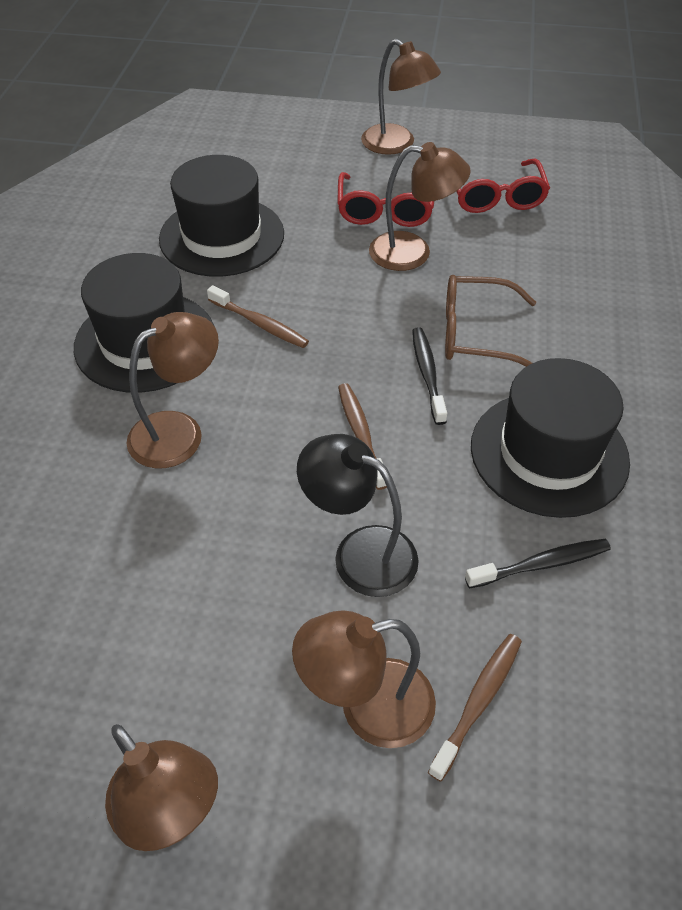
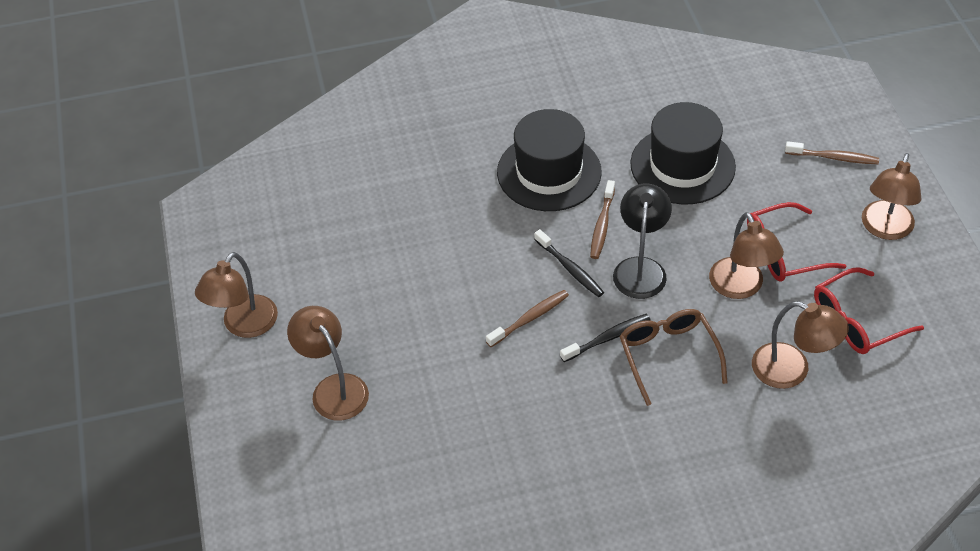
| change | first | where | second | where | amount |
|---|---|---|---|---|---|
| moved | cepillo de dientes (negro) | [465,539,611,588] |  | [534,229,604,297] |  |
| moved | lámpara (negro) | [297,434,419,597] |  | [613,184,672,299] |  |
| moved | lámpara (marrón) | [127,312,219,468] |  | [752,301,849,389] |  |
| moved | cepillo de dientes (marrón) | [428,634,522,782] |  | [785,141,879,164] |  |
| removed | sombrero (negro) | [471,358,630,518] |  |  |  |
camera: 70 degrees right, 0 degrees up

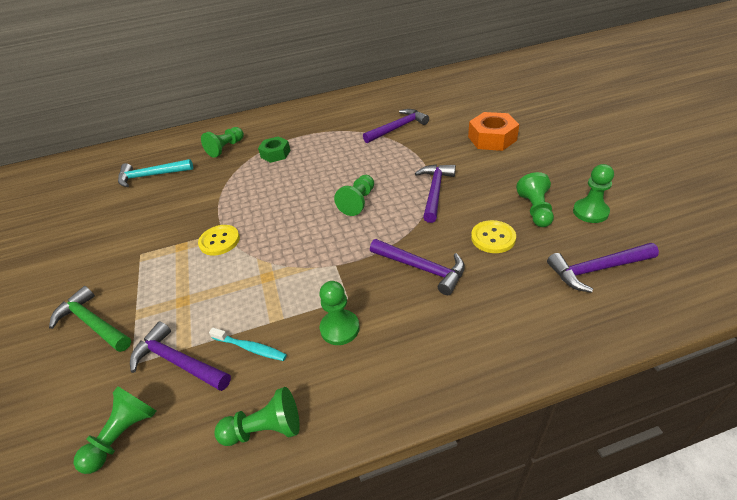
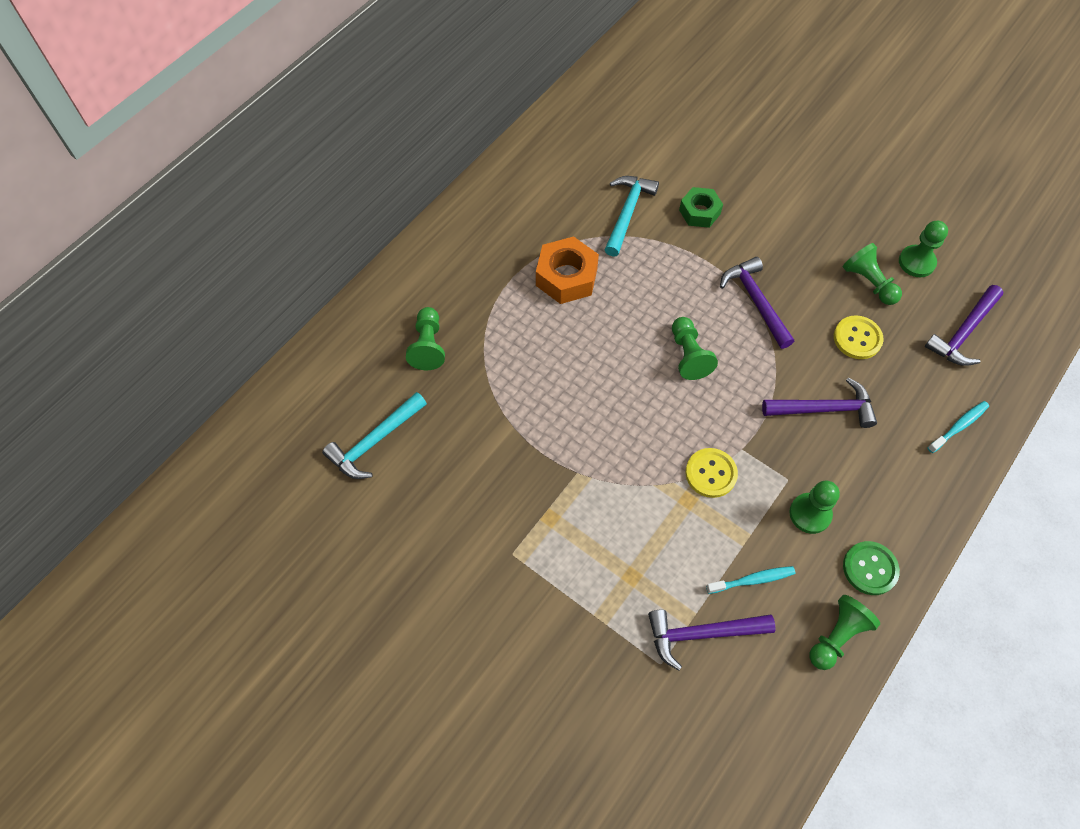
| change | first | where | second | where | amount |
|---|---|---|---|---|---|
| moved | tuerca (naranja) | [468,112,519,151] |  | [536,236,599,304] |  |
| recoloured | martillo (morado) | [363,109,429,143] | martillo (turquesa) | [604,176,659,257] |  |
| moved | tuerca (verde) | [258,136,291,163] |  | [679,187,723,228] |  |
| moved | botón (amarillo) | [198,225,240,256] |  | [685,448,738,498] |  |
| added |  |  | botón (verde) | [843,541,900,595] |  |
| added |  |  | cepillo de dientes (turquesa) | [927,401,989,453] |  |
| removed | martillo (verde) | [49,286,131,352] |  |  |  |
| removed | peón (verde) | [74,386,156,474] |  |  |  |
camera: 40 degrees left, 20 degrees up

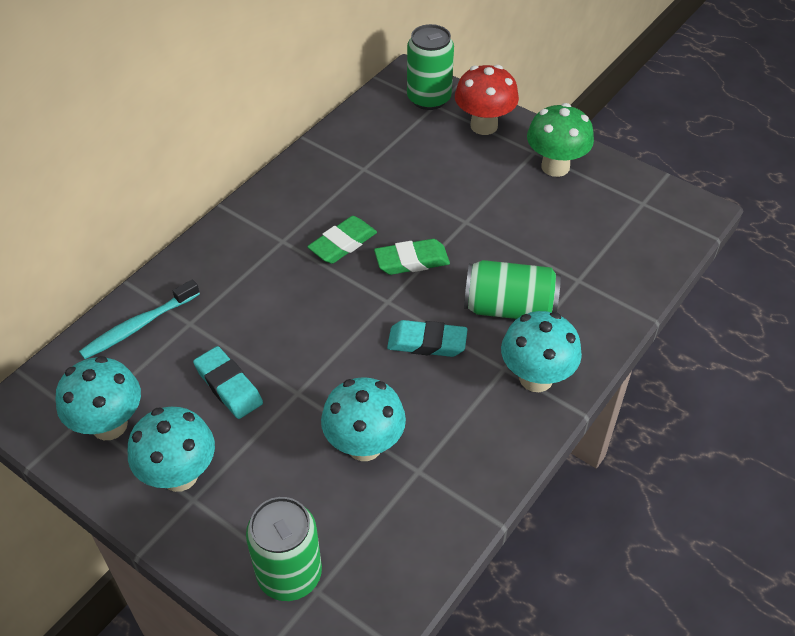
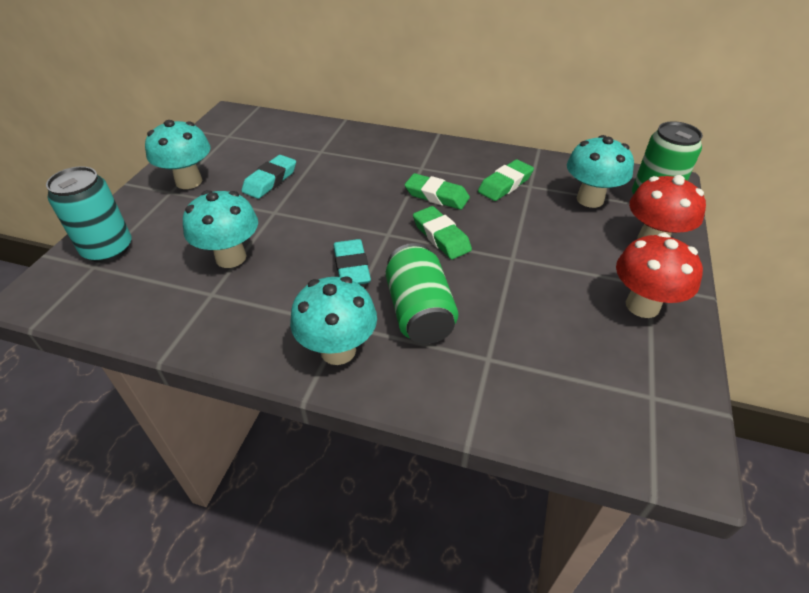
| change | first | where | second | where | amount |
|---|---|---|---|---|---|
| recoloured | lata (verde) | [246,497,322,601] | lata (turquesa) | [46,166,131,263] |  |
| added |  |  | goma de borrar (verde) | [478,159,534,201] |  |
| moved | seta (turquesa) | [55,356,141,440] |  | [567,135,634,208] |  |
| recoloured | seta (verde) | [527,103,594,177] | seta (rojo) | [616,233,703,318] |  |
| removed | cepillo de dientes (turquesa) | [79,279,200,359] |  |  |  |
camera: 70 degrees right, 5 degrees down

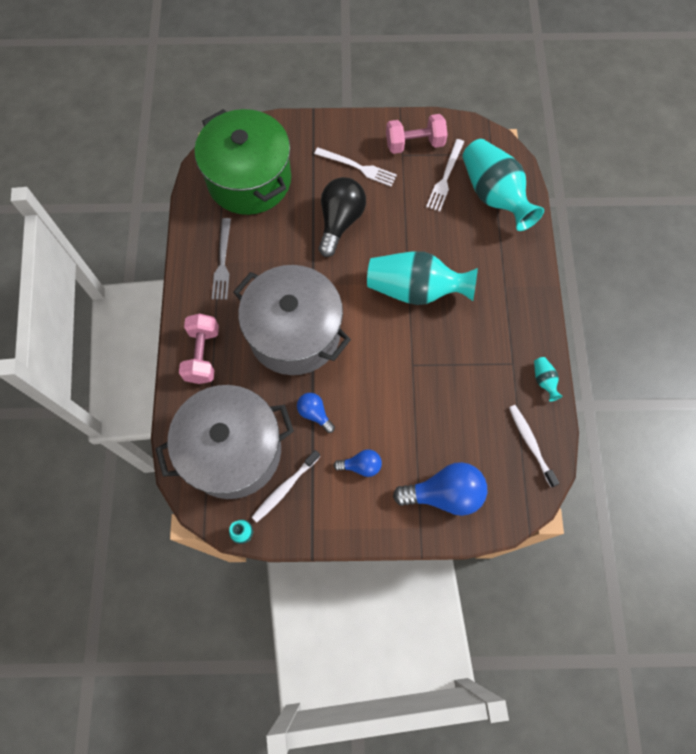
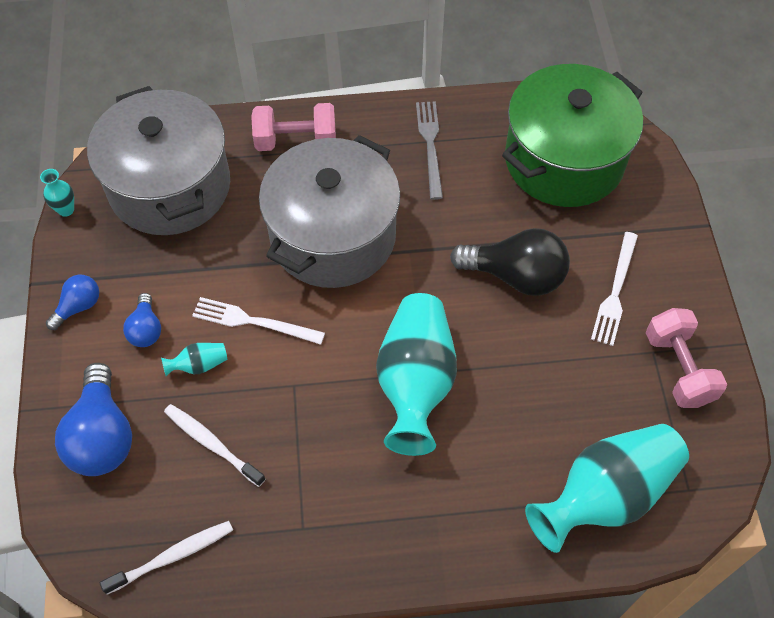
| change | first | where | second | where | amount |
|---|---|---|---|---|---|
| moved | bombilla (azul) | [297,393,335,433] |  | [46,275,99,330] |  |
| moved | florero (turquesa) | [534,357,562,401] |  | [161,343,227,376] |  |
| moved | cepillo de dientes (blanco) | [251,450,320,523] |  | [164,404,266,487] |  |
| moved | tenedor (blanco) | [426,139,464,211] |  | [192,297,325,345] |  |
| turned | tenedor (gris) | [212,218,231,300] |  | [416,101,443,200] | 90 degrees clockwise |
camera: 85 degrees right, 10 degrees down

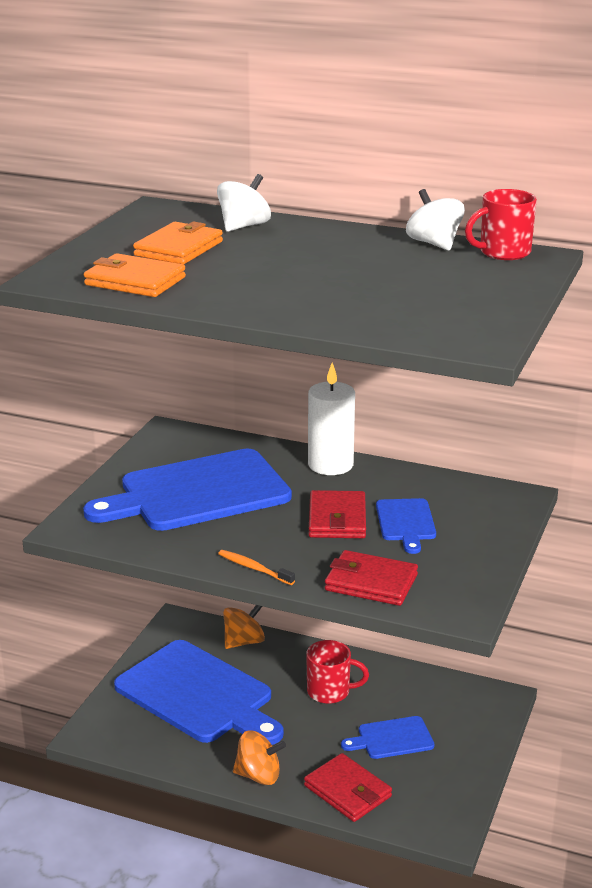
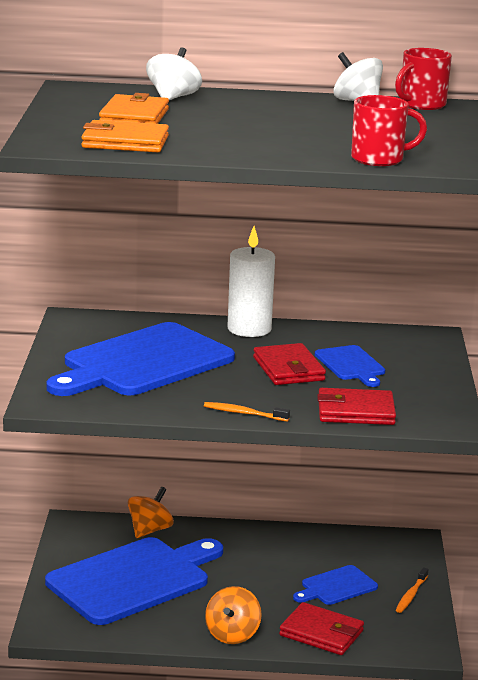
| change | first | where | second | where | amount |
|---|---|---|---|---|---|
| turned | tabla de cortar (azul) | [114,640,284,745] |  | [45,537,223,625] | 60 degrees counterclockwise |
| turned | peonza (naranja) | [233,731,286,785] |  | [205,586,262,644] | 120 degrees clockwise |
| moved | taza (rojo) | [306,640,369,704] |  | [351,95,427,166] |  |
| added |  |  | cepillo de dientes (naranja) | [396,567,428,613] |  |
camera: 20 degrees left, 5 degrees down

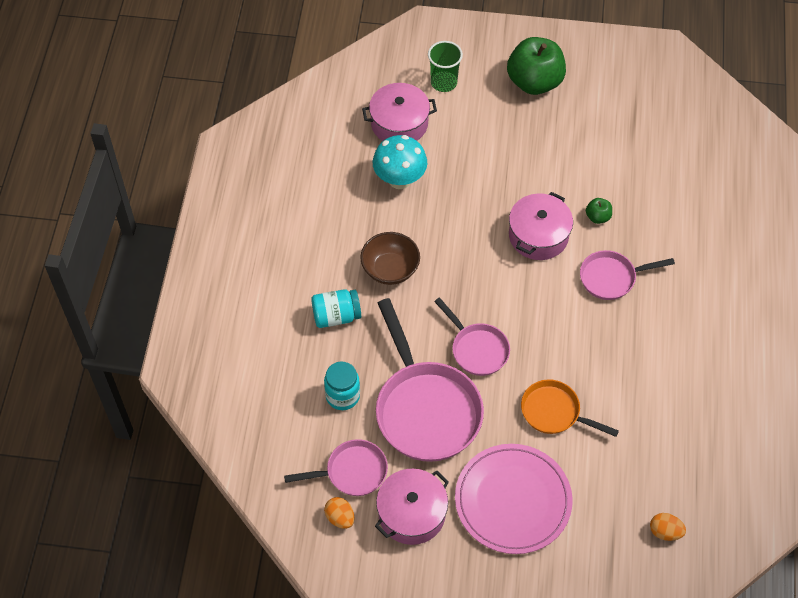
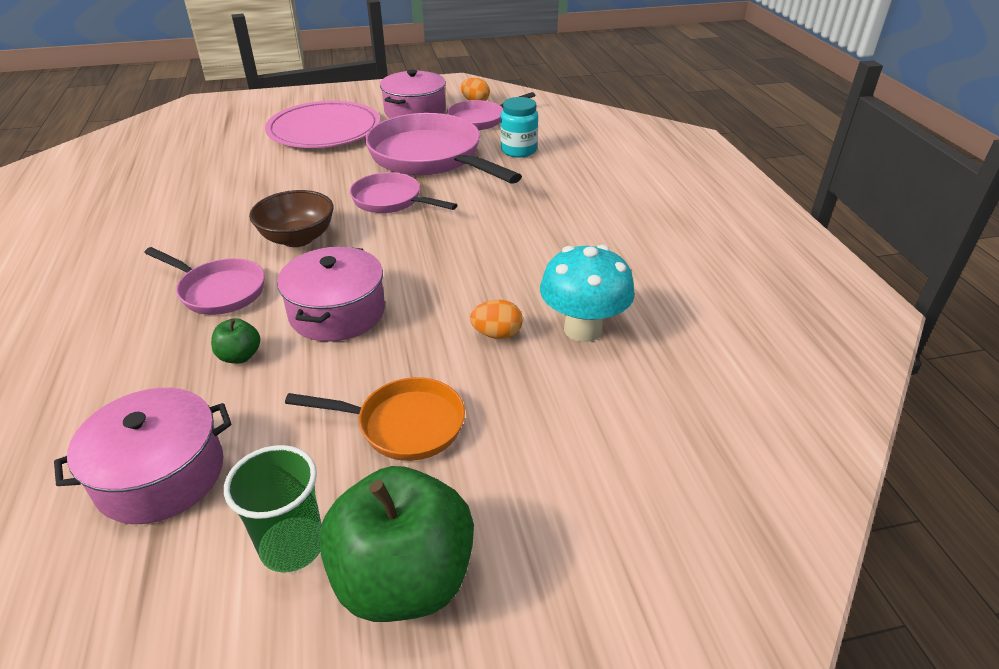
| change | first | where | second | where | amount |
|---|---|---|---|---|---|
| moved | olla (rosa) | [362,83,437,141] |  | [54,388,231,524] |  |
| turned | sartén (rosa) | [580,250,675,300] |  | [144,247,265,315] | 60 degrees clockwise |
| moved | vaso (verde) | [428,41,463,92] |  | [224,445,322,573] |  |
| moved | cuenco (marrón) | [361,232,420,285] |  | [249,190,334,247] |  |
| moved | sartén (naranja) | [521,379,619,437] |  | [285,377,465,461] |  |
| moved | huevo (naranja) | [650,513,686,541] |  | [470,300,523,339] |  |
| removed | tarro (turquesa) | [311,289,361,328] |  |  |  |
camera: 160 degrees right, 20 degrees down

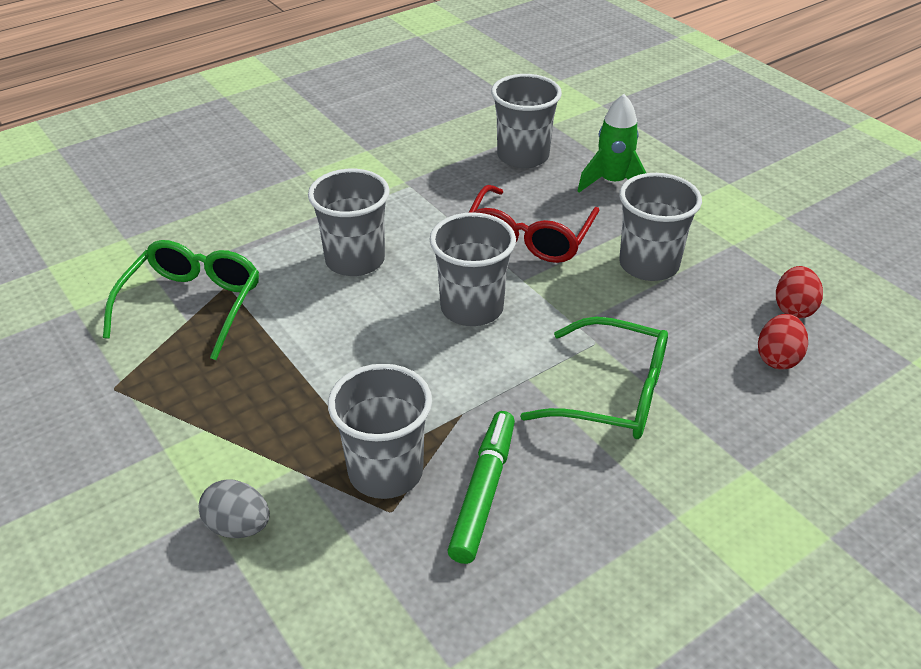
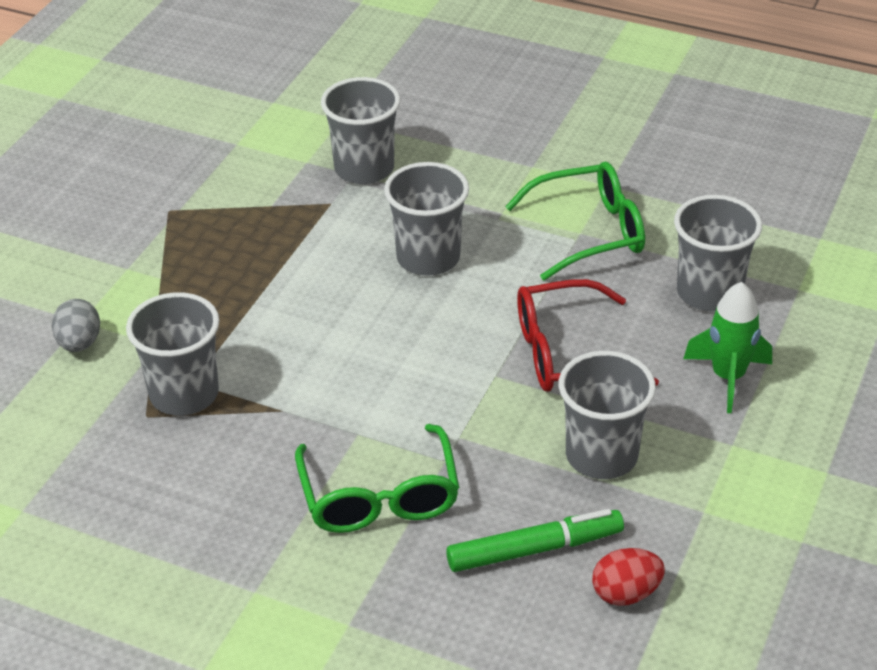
| change | first | where | second | where | amount |
|---|---|---|---|---|---|
| moved | vaso (gris) | [430,212,516,326] |  | [321,77,400,184] |  |
| moved | rotulador (verde) | [447,411,515,564] |  | [446,509,624,572] |  |
| moved | gafas (verde) | [103,240,259,360] |  | [505,162,645,281] |  |
| removed | huevo (rojo) | [758,314,808,369] |  |  |  |
camera: 60 degrees right, 0 degrees up

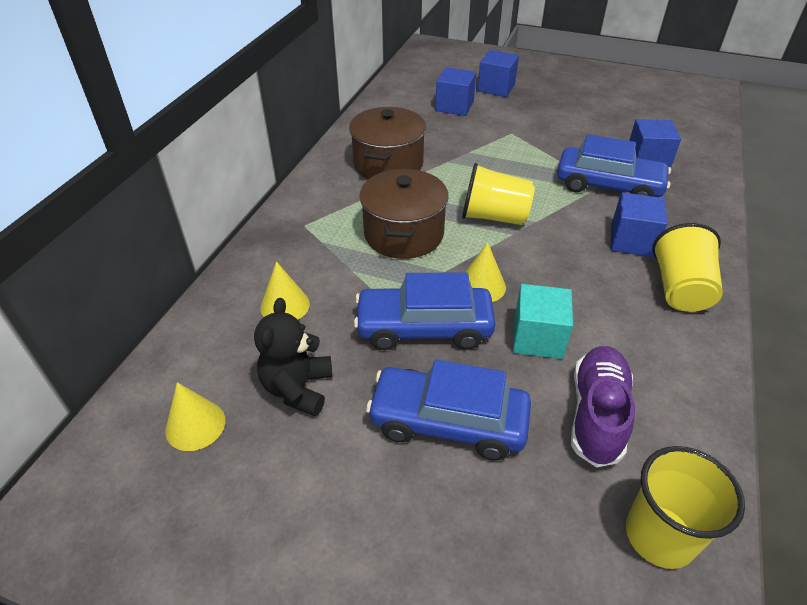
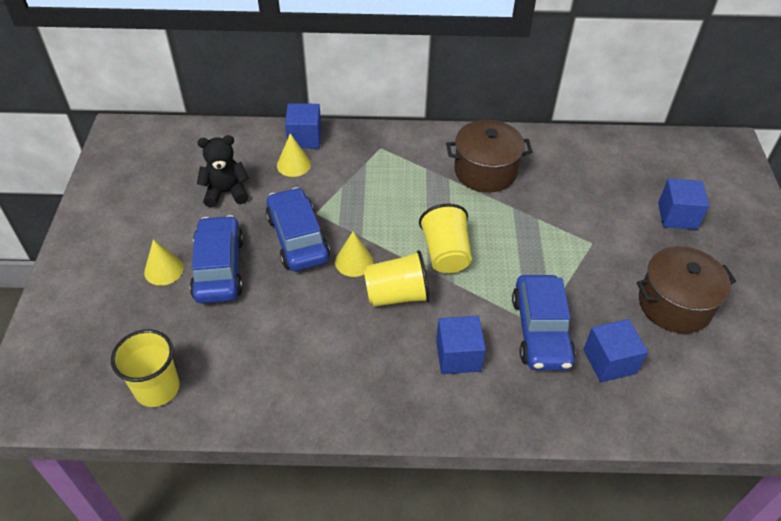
| change | first | where | second | where | amount |
|---|---|---|---|---|---|
| moved | cono (amarillo) | [165,382,225,451] |  | [144,239,184,286] |  |
| moved | cubo (azul) | [435,67,476,116] |  | [285,104,321,149] |  |
| moved | vaso (amarillo) | [652,223,723,312] |  | [364,250,430,307] |  |
| moved | olla (marrón) | [360,169,449,259] |  | [637,246,736,333] |  |
| removed | cubo (turquesa) | [513,284,573,359] |  |  |  |
| removed | zapato (morado) | [571,346,635,467] |  |  |  |
camera: 70 degrees right, 5 degrees up

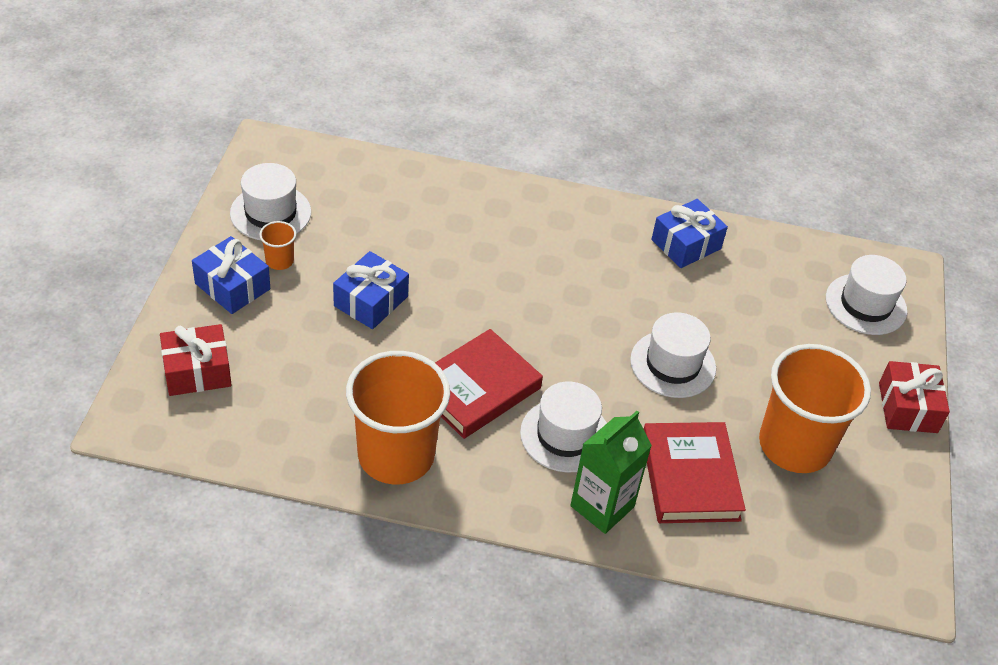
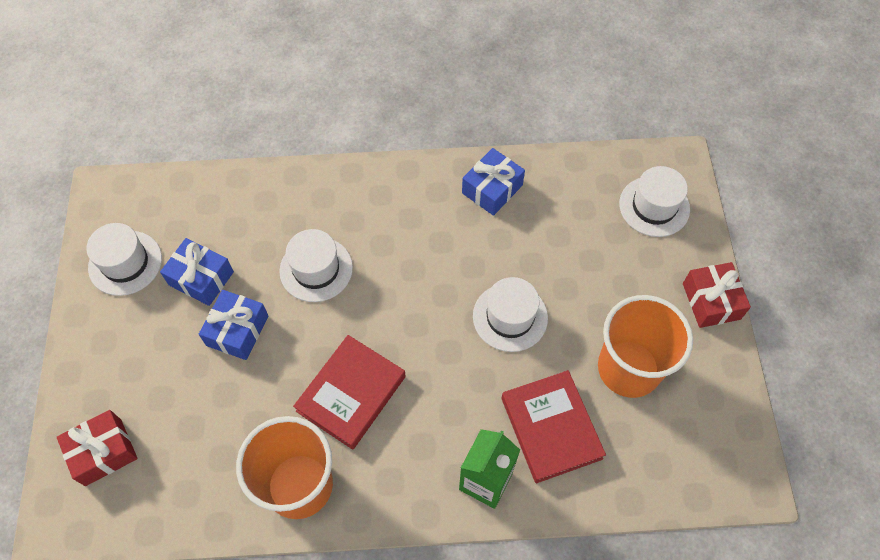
| change | first | where | second | where | amount |
|---|---|---|---|---|---|
| moved | regalo (azul) | [192,236,270,314] |  | [160,238,234,306] |  |
| moved | sombrero (blanco) | [520,382,607,473] |  | [279,229,353,302] |  |
| removed | vaso (naranja) | [259,221,296,270] |  |  |  |
camera: 10 degrees left, 15 degrees up

